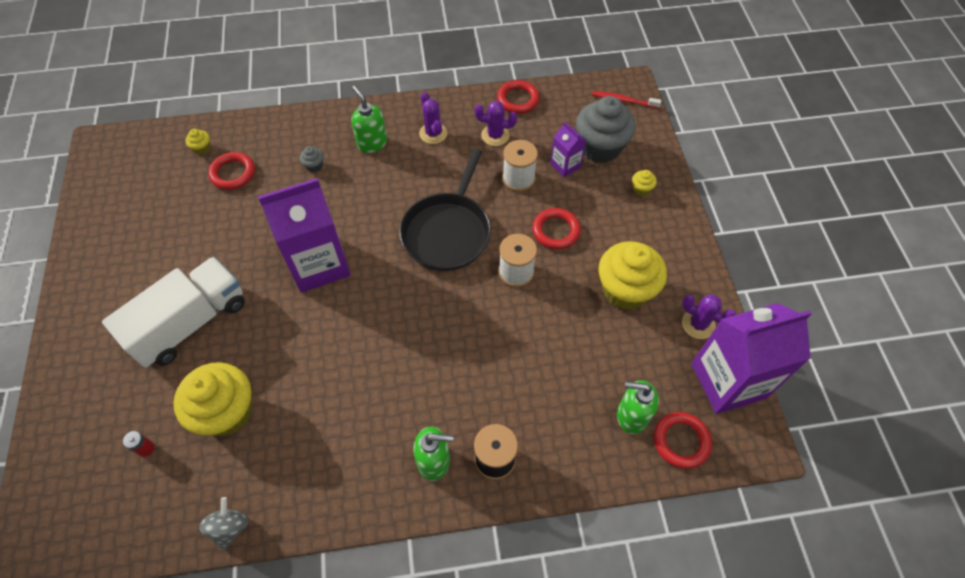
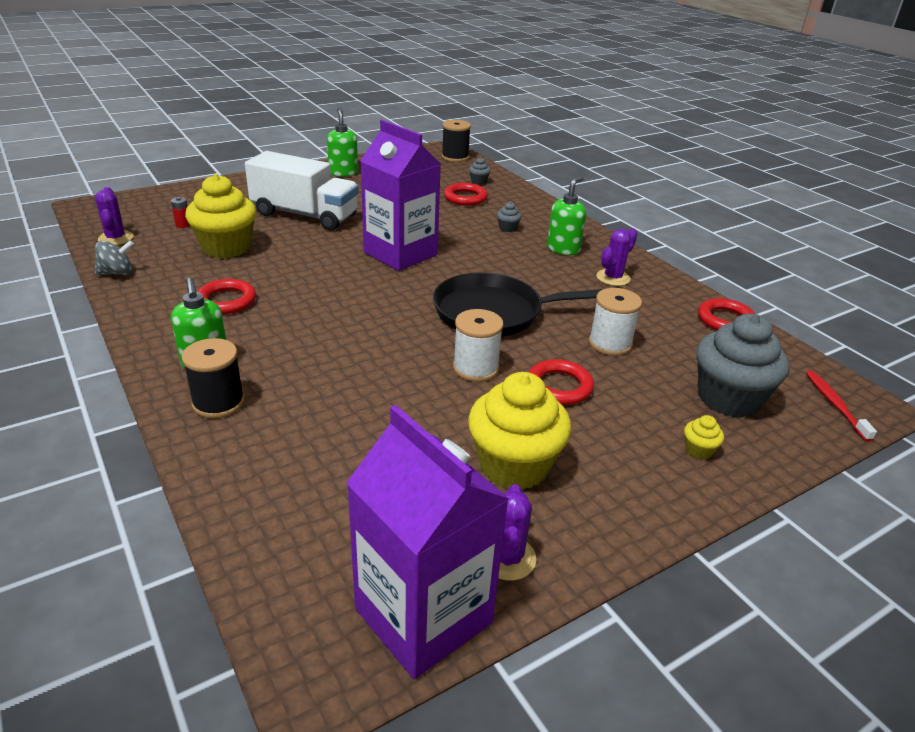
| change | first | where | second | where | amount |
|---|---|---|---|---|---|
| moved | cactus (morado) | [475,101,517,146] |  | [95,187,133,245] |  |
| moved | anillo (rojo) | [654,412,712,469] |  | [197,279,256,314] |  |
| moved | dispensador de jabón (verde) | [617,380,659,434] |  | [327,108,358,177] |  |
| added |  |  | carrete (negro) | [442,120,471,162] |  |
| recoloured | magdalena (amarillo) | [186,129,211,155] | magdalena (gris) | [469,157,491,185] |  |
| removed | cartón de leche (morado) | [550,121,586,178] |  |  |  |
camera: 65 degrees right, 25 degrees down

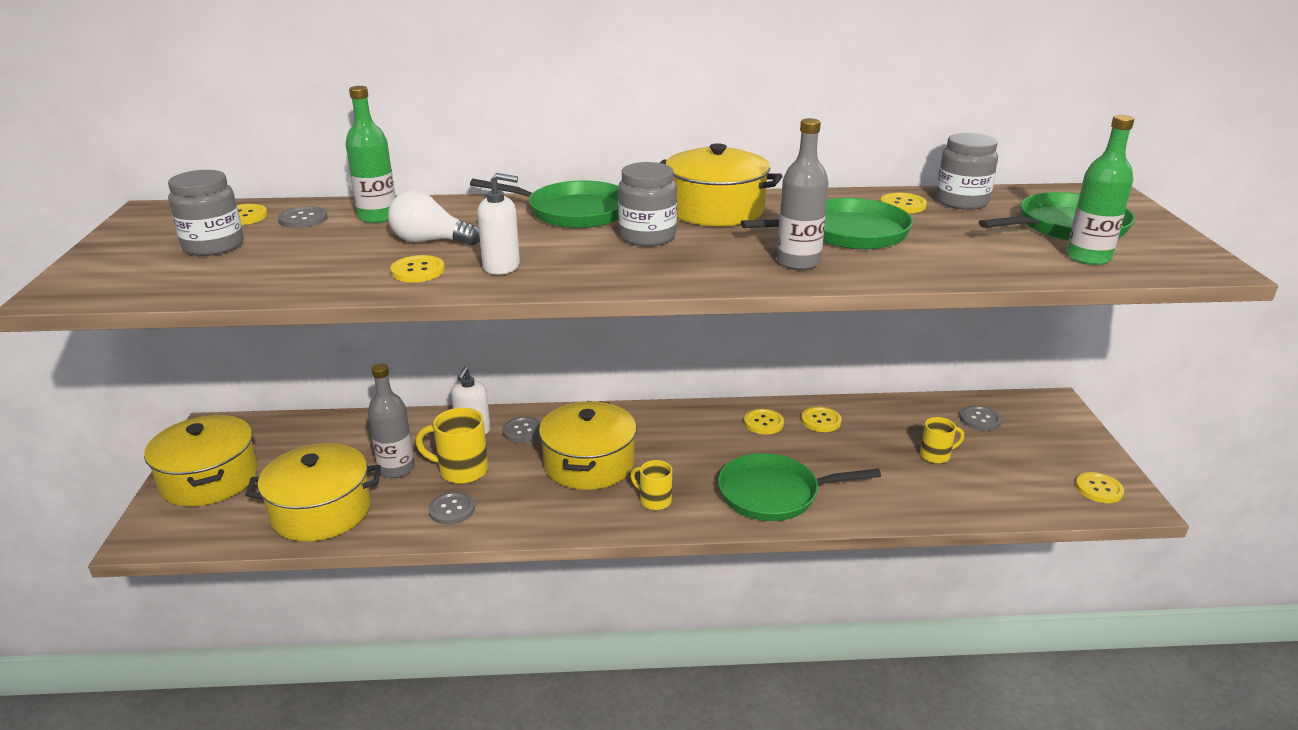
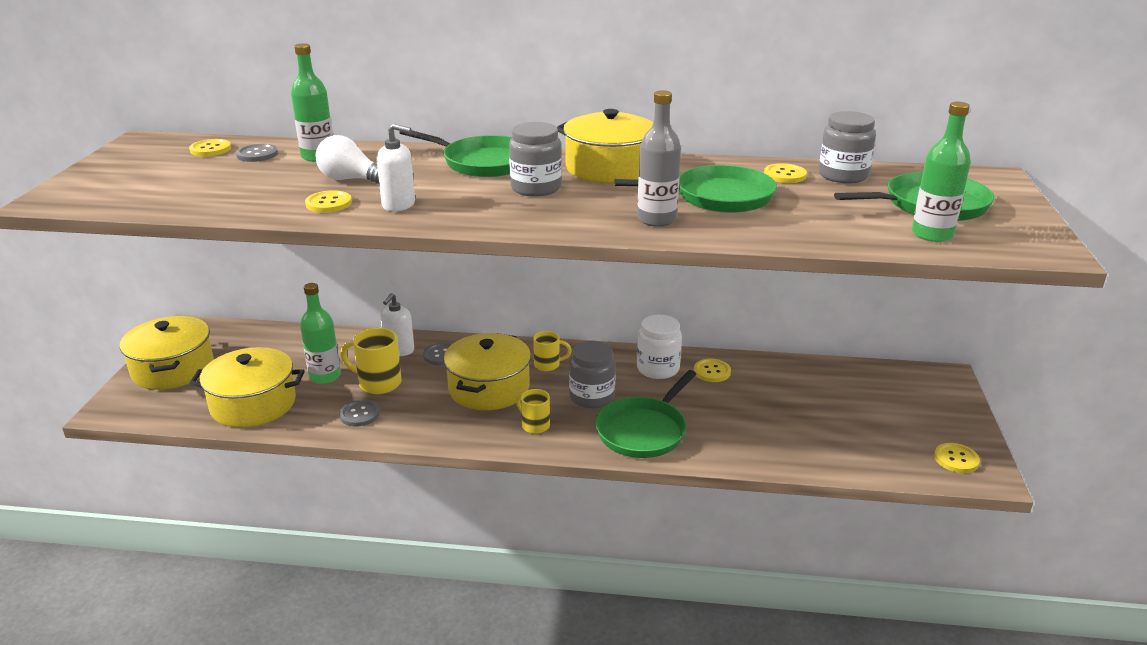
| change | first | where | second | where | amount |
|---|---|---|---|---|---|
| recoloured | botella (gris) | [368,363,415,478] | botella (verde) | [300,283,341,384] |  |
| moved | taza (amarillo) | [920,417,964,464] |  | [533,331,572,371] |  |
| moved | tarro (gris) | [168,170,244,256] |  | [569,341,616,409] |  |
| turned | sartén (verde) | [718,453,881,521] |  | [595,370,696,458] | 60 degrees counterclockwise |
| replaced | botón (amarillo) | [744,409,784,434] | tarro (blanco) | [637,315,682,379] |  |
| removed | botón (gris) | [960,406,1002,431] |  |  |  |
camera: 10 degrees right, 0 degrees up

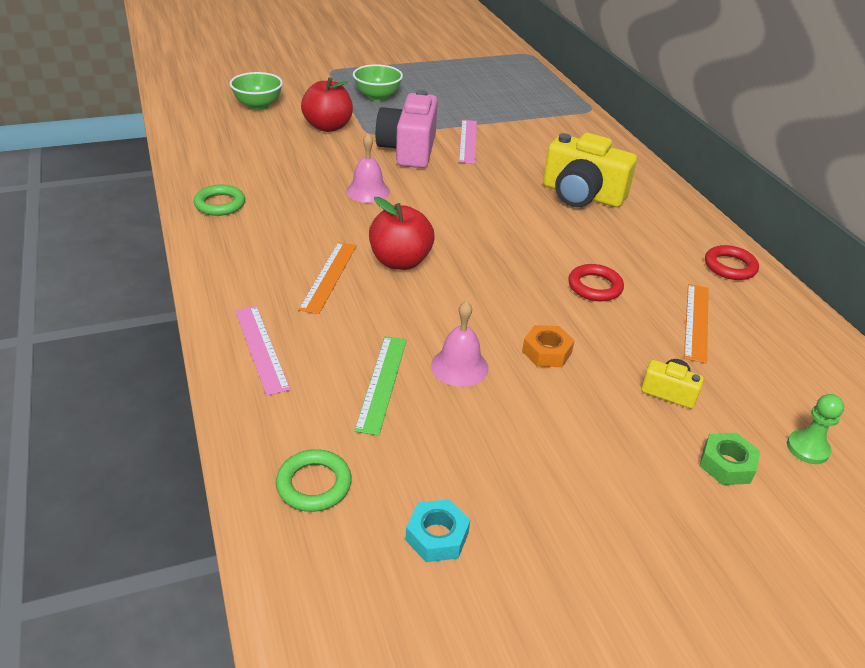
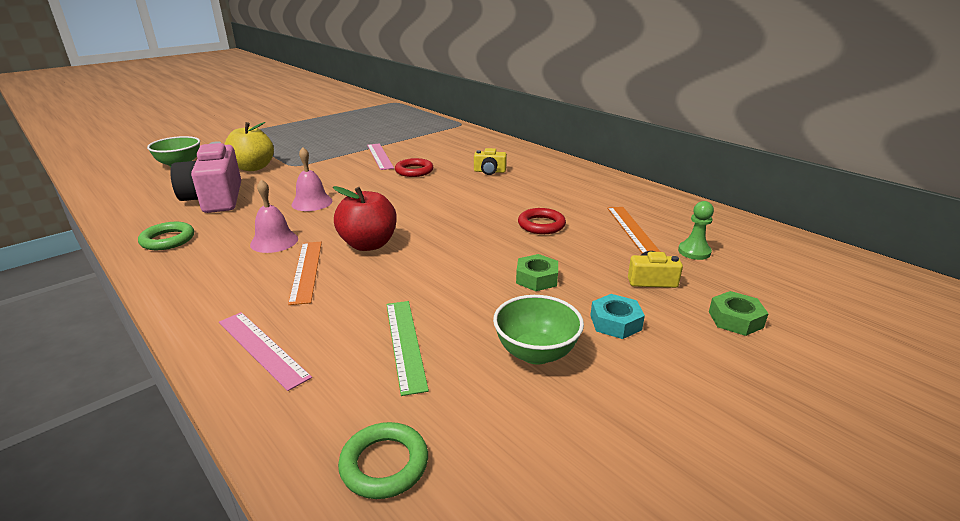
| change | first | where | second | where | amount |
|---|---|---|---|---|---|
| moved | cámara (rosa) | [375,90,438,168] |  | [170,141,241,213] |  |
| recoloured | manzana (rojo) | [301,77,353,132] | manzana (amarillo) | [224,122,274,171] |  |
| moved | campana (rosa) | [431,301,488,387] |  | [250,179,298,253] |  |
| moved | anillo (rojo) | [705,245,759,280] |  | [395,158,433,177] |  |
| resized | cámara (amarillo) | [543,133,637,207] |  | [474,148,507,175] | x0.47 |
| moved | cuenco (verde) | [353,64,403,101] |  | [493,295,584,365] |  |
| recoloured | tuerca (naranja) | [522,325,575,367] | tuerca (verde) | [516,254,558,291] |  |
| moved | tuerca (turquesa) | [405,499,470,562] |  | [590,294,645,339] |  |
| moved | peón (verde) | [787,394,844,464] |  | [678,201,714,260] |  |
camera: 20 degrees left, 10 degrees down

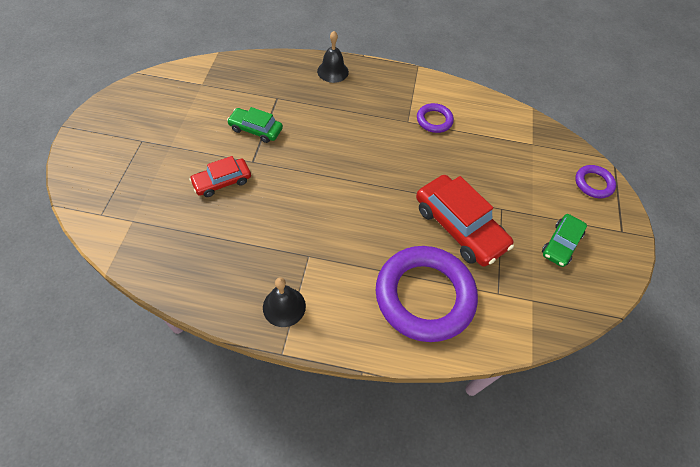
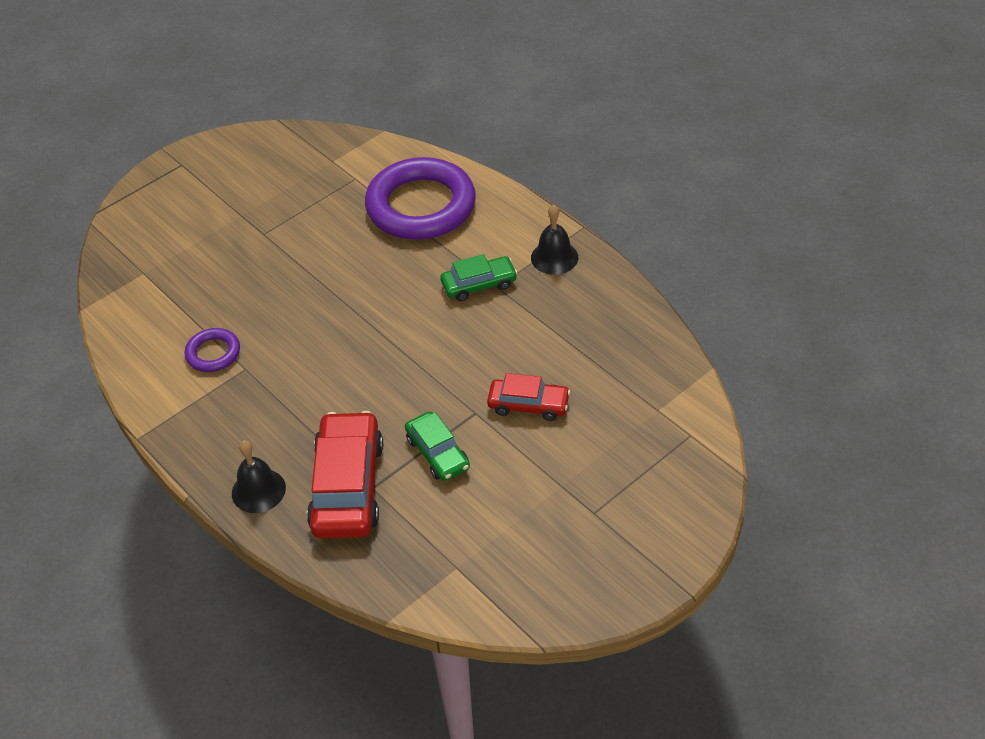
| change | first | where | second | where | amount |
|---|---|---|---|---|---|
| moved | coche (rojo) | [416,175,514,267] |  | [307,411,383,538] |  |
| moved | coche (verde) | [542,214,587,267] |  | [440,254,518,301] |  |
| removed | anillo (morado) | [575,165,616,198] |  |  |  |
camera: 135 degrees left, 10 degrees down

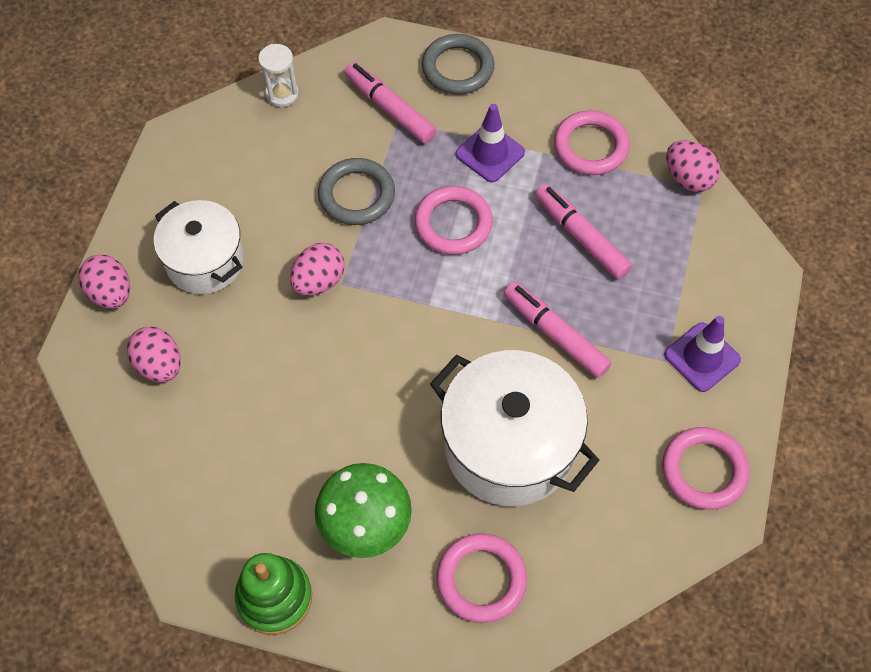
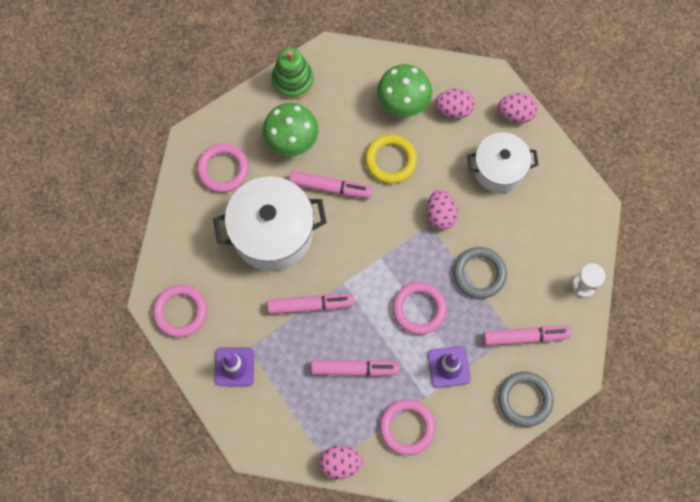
| change | first | where | second | where | amount |
|---|---|---|---|---|---|
| added |  |  | rotulador (rosa) | [289,171,372,199] |  |
| added |  |  | anillo (amarillo) | [365,135,417,183] |  |
| added |  |  | seta (verde) | [377,64,432,117] |  |
camera: 130 degrees right, 10 degrees up

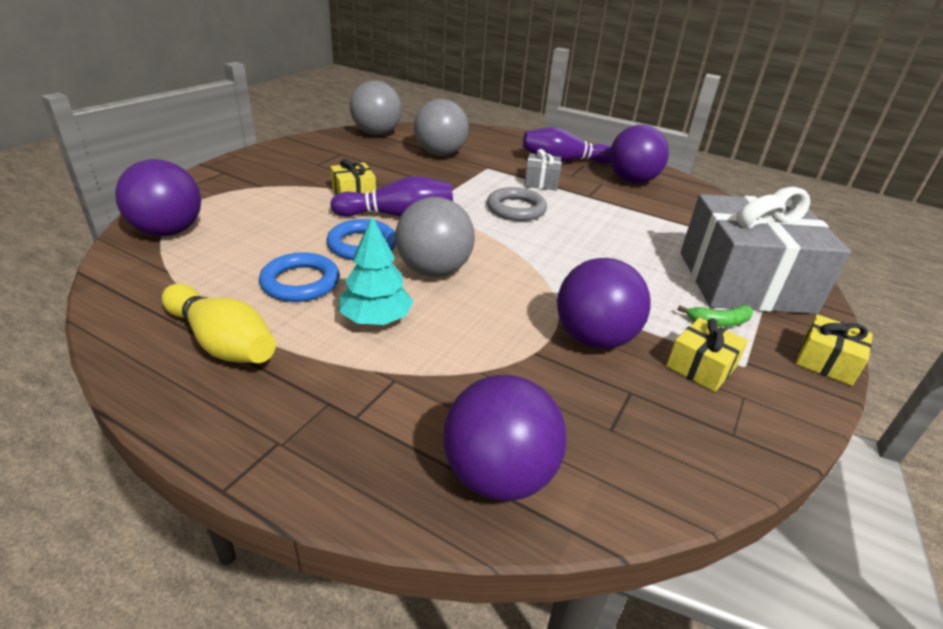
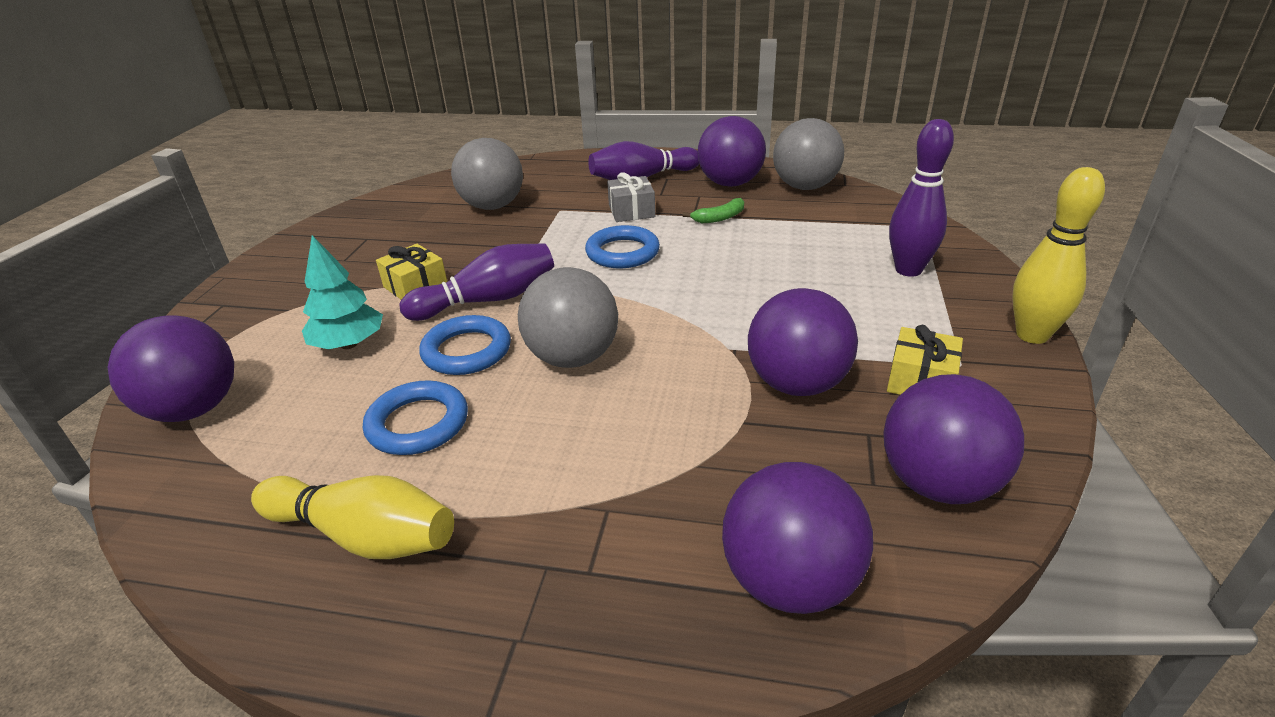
| change | first | where | second | where | amount |
|---|---|---|---|---|---|
| moved | árbol (turquesa) | [339,217,413,325] |  | [302,235,383,349] |  |
| recoloured | anillo (gris) | [487,187,547,221] | anillo (azul) | [585,225,660,268] |  |
| moved | plátano (verde) | [678,305,753,327] |  | [683,198,744,223] |  |
| moved | pelota (gris) | [350,81,402,135] |  | [773,118,844,190] |  |
| added |  |  | pelota (morado) | [883,374,1024,504] |  |
| replaced | regalo (gris) | [680,187,851,314] | bolo (morado) | [889,119,954,277] |  |
| replaced | regalo (amarillo) | [796,314,873,386] | bolo (amarillo) | [1012,167,1105,344] |  |
camera: 15 degrees left, 0 degrees up

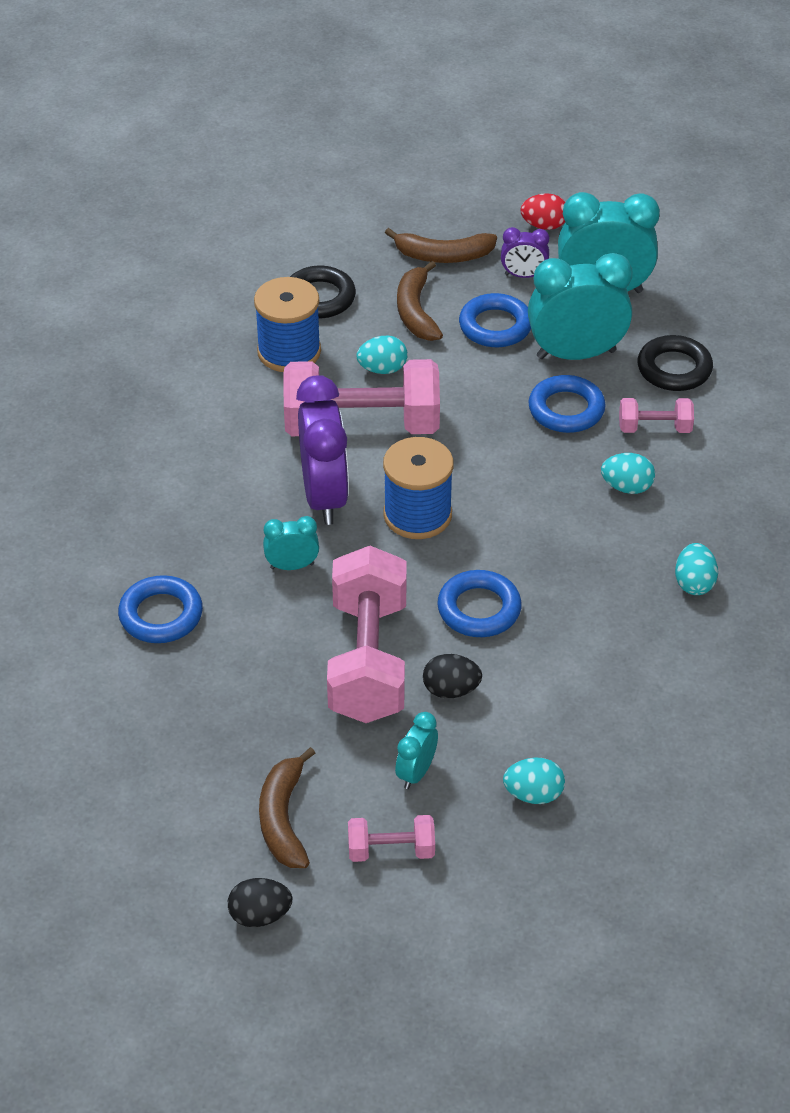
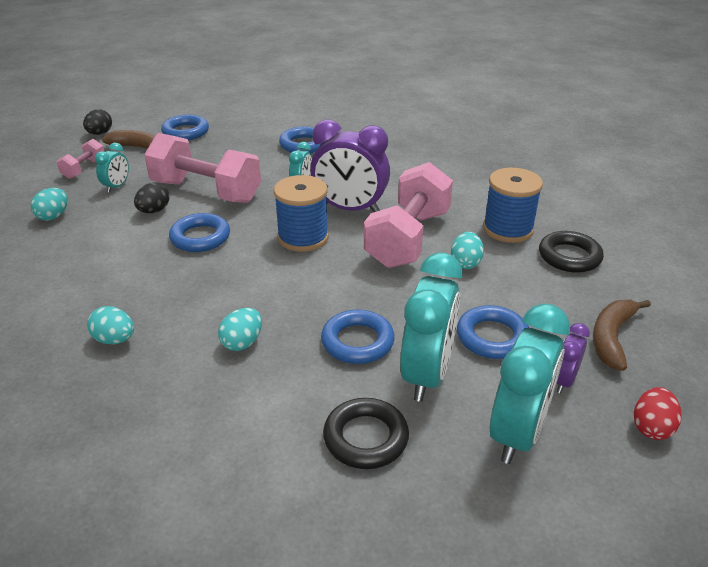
| change | first | where | second | where | amount |
|---|---|---|---|---|---|
| turned | despertador (turquesa) | [395,712,438,789] |  | [95,143,129,193] | 60 degrees clockwise |
| added |  |  | anillo (azul) | [161,115,209,140] |  |
| removed | plátano (marrón) | [397,261,443,341] |  |  |  |
| removed | mancuerna (rosa) | [619,398,694,433] |  |  |  |
camera: 115 degrees right, 10 degrees down

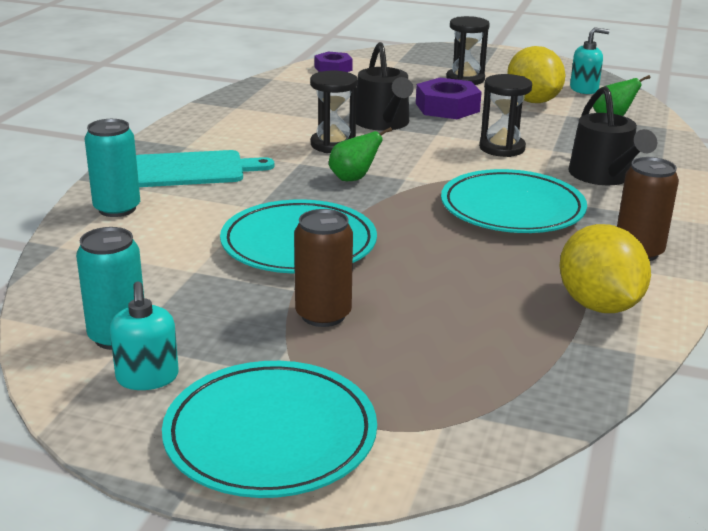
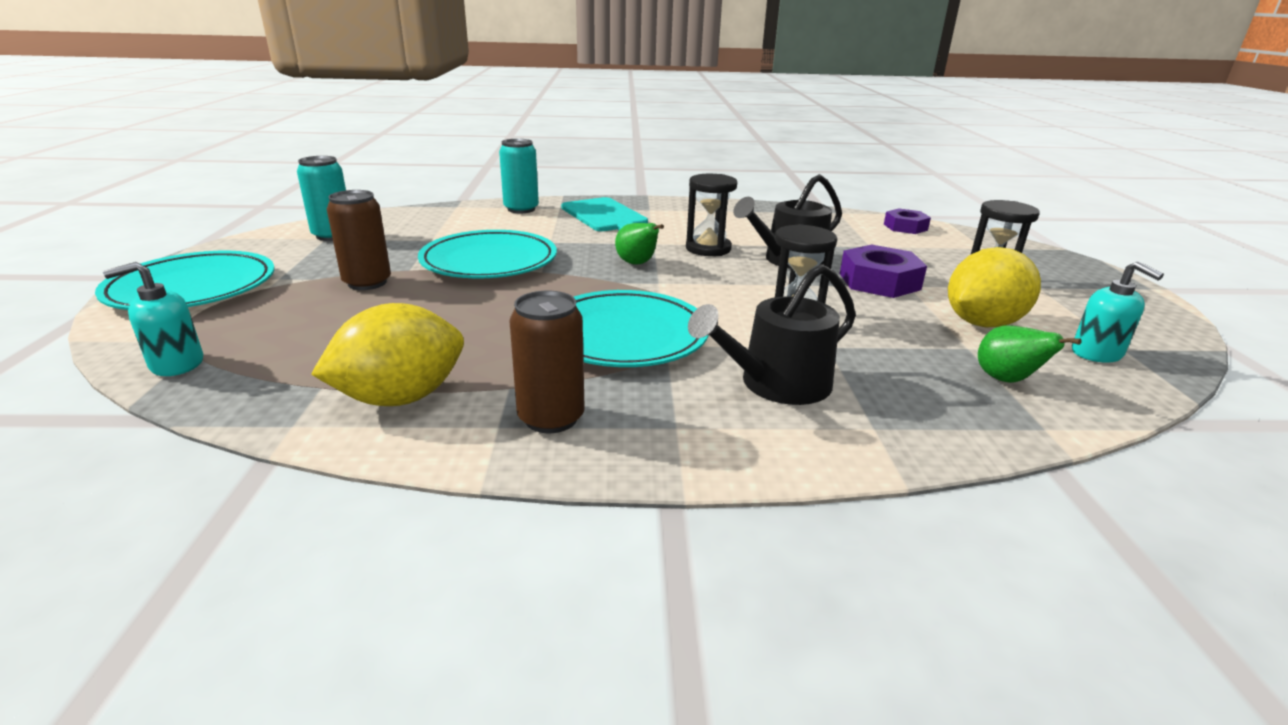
| change | first | where | second | where | amount |
|---|---|---|---|---|---|
| moved | dispensador de jabón (turquesa) | [110,281,179,390] |  | [103,262,203,376] |  |
camera: 70 degrees right, 0 degrees up

